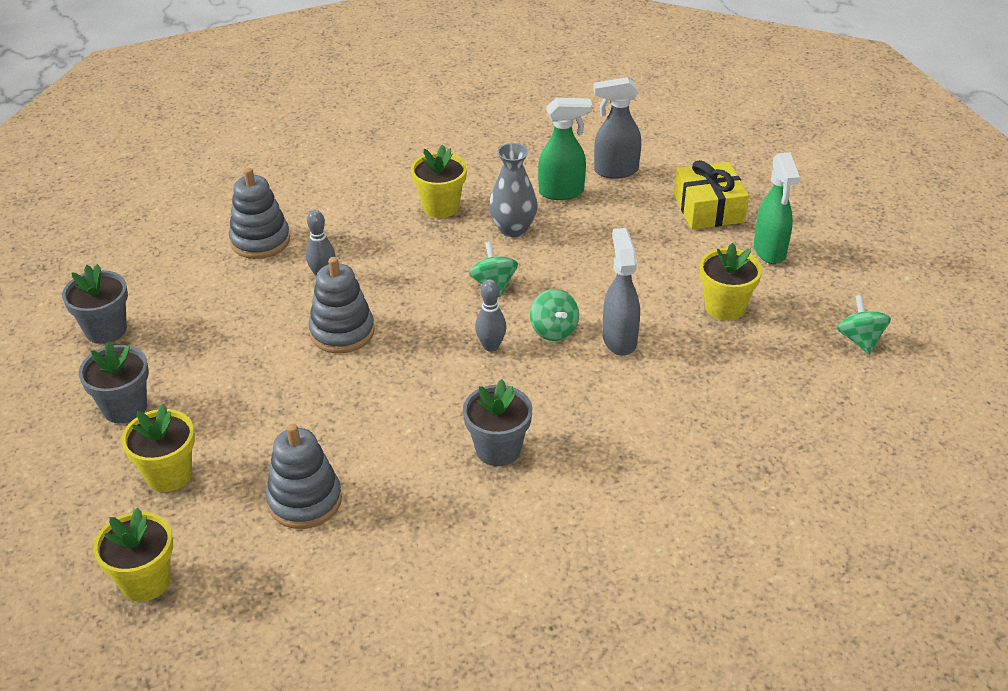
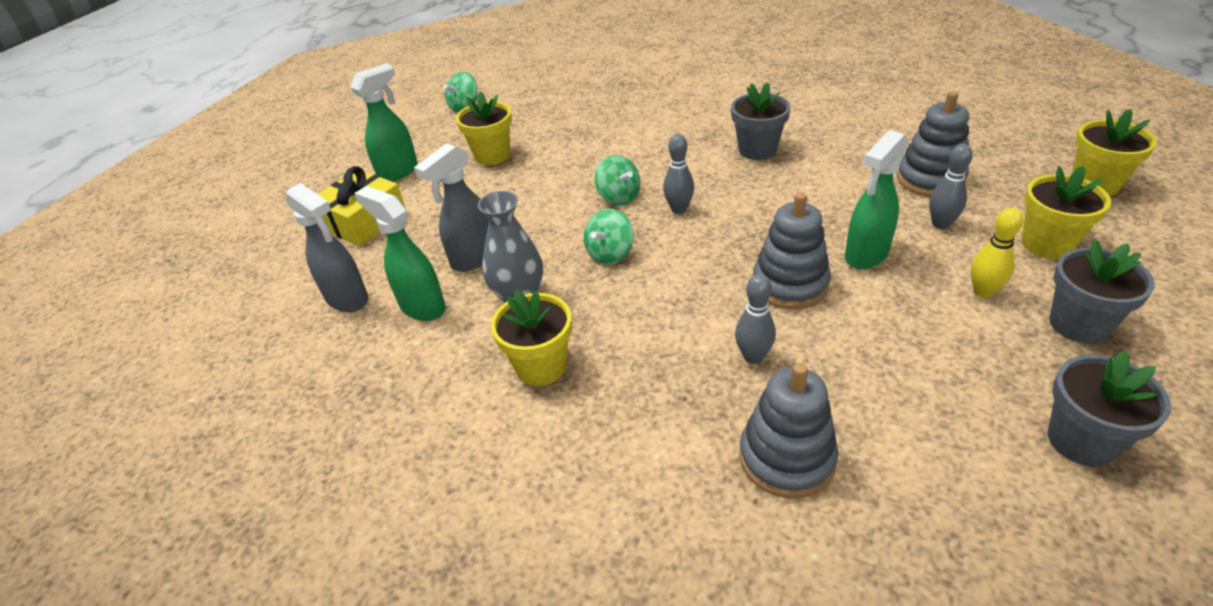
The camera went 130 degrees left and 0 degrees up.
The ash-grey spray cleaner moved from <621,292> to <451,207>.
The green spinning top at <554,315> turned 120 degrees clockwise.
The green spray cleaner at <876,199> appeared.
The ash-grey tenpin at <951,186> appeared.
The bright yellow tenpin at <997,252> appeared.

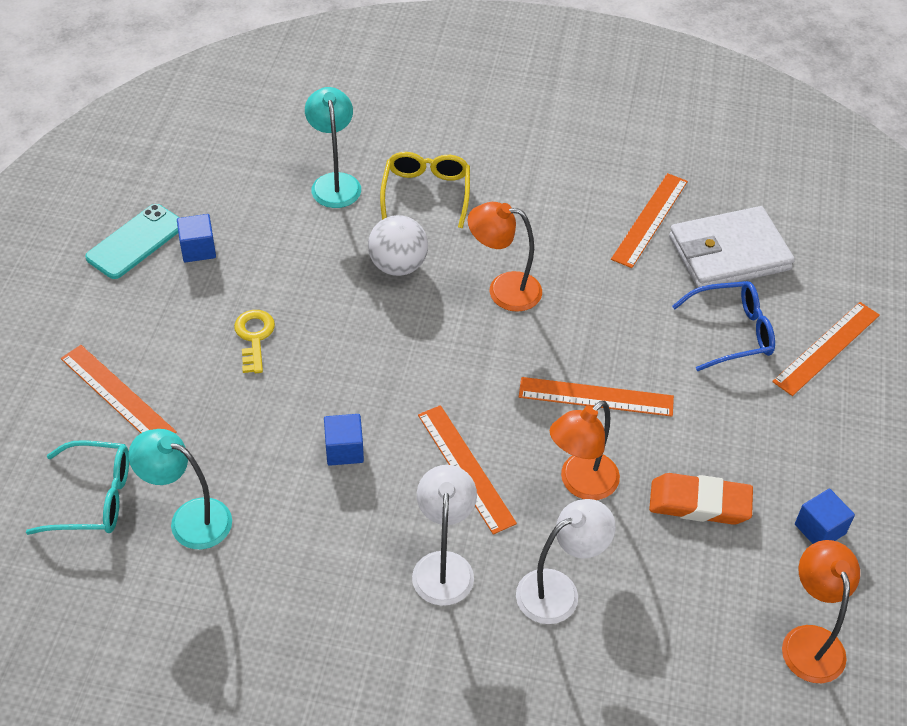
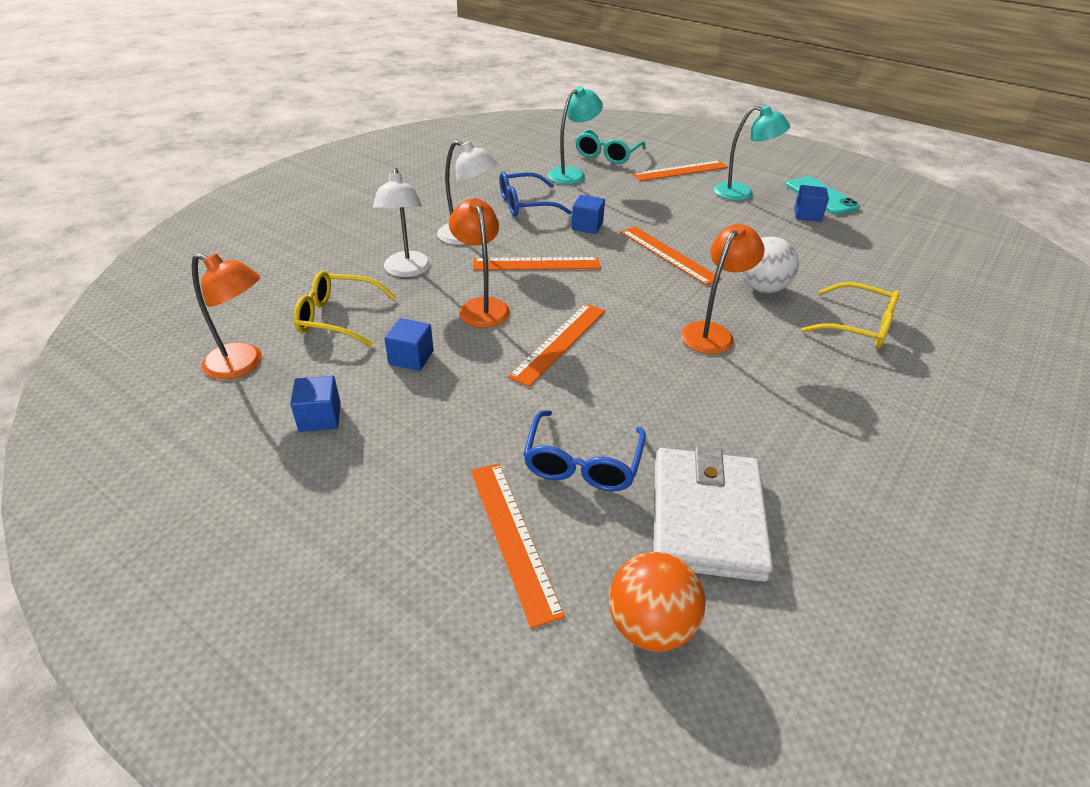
The camera went 115 degrees right and 10 degrees down.
The aqua lamp moved from <333,147> to <752,153>.
The bright orange straightedge moved from <649,220> to <671,256>.
The bright yellow latchkey at <254,341> disappeared.
The bright orange eraser at <701,499> was replaced by the royal blue solid cube at <409,344>.
The royal blue spectacles at <535,194> appeared.
The bright yellow spectacles at <345,309> appeared.
The bright orange sphere at <657,602> appeared.

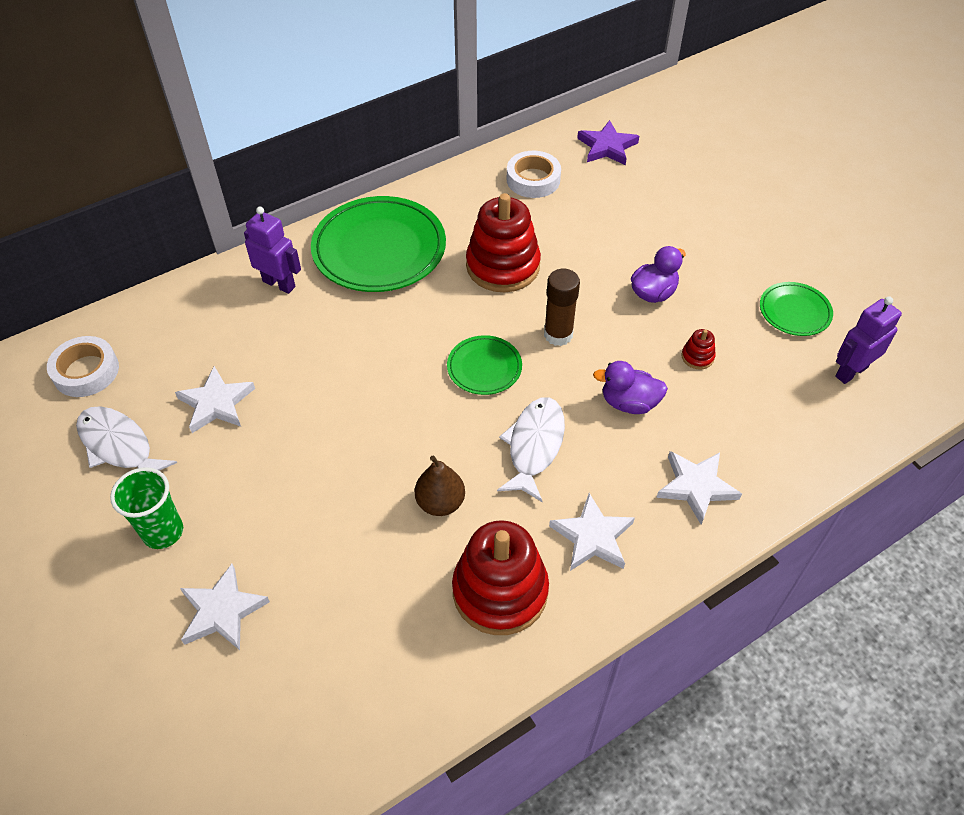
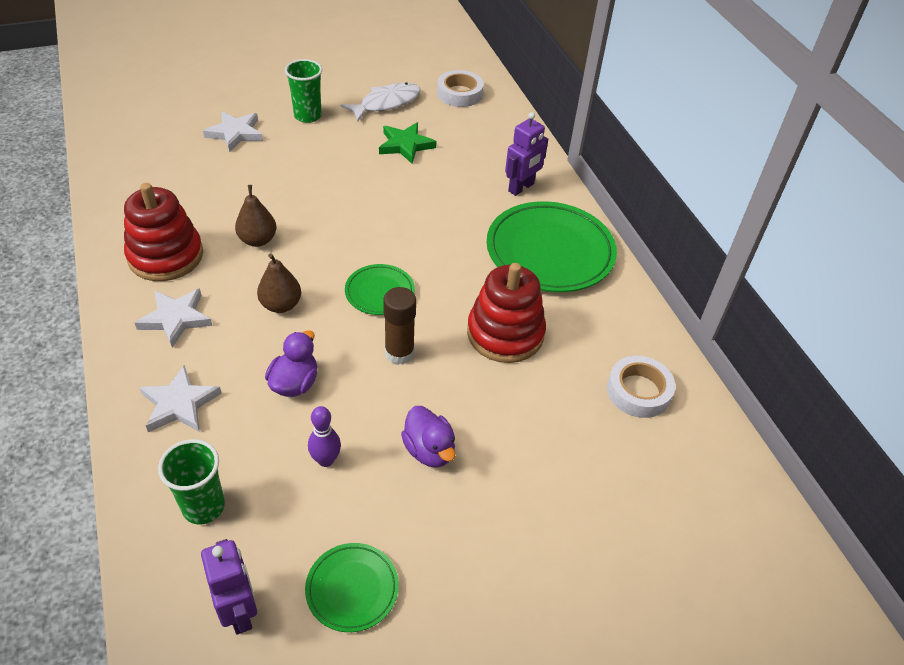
The camera went 100 degrees right and 5 degrees down.
The purple five-pointed star at <608,143> disappeared.
The red stacking rings at <698,349> was replaced by the purple tenpin at <324,436>.
The pure white five-pointed star at <215,399> became the green five-pointed star at <407,143>.
The pure white fish at <531,449> was replaced by the dark brown toy pear at <279,283>.
The green cup at <191,481> appeared.

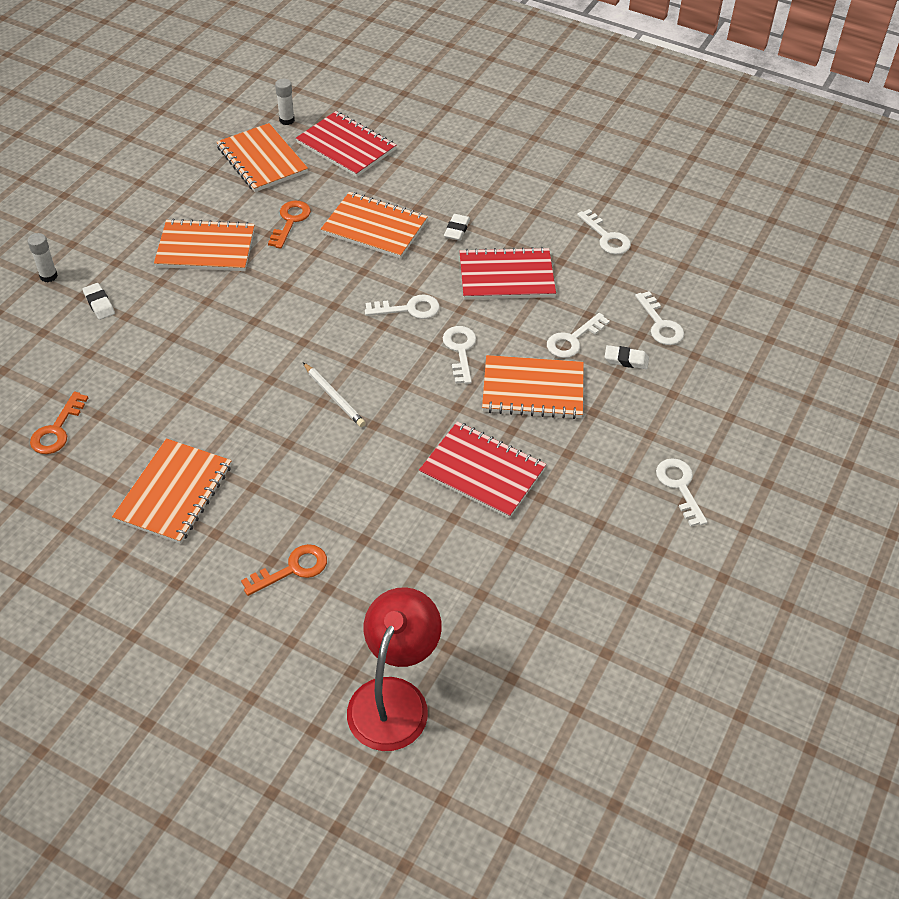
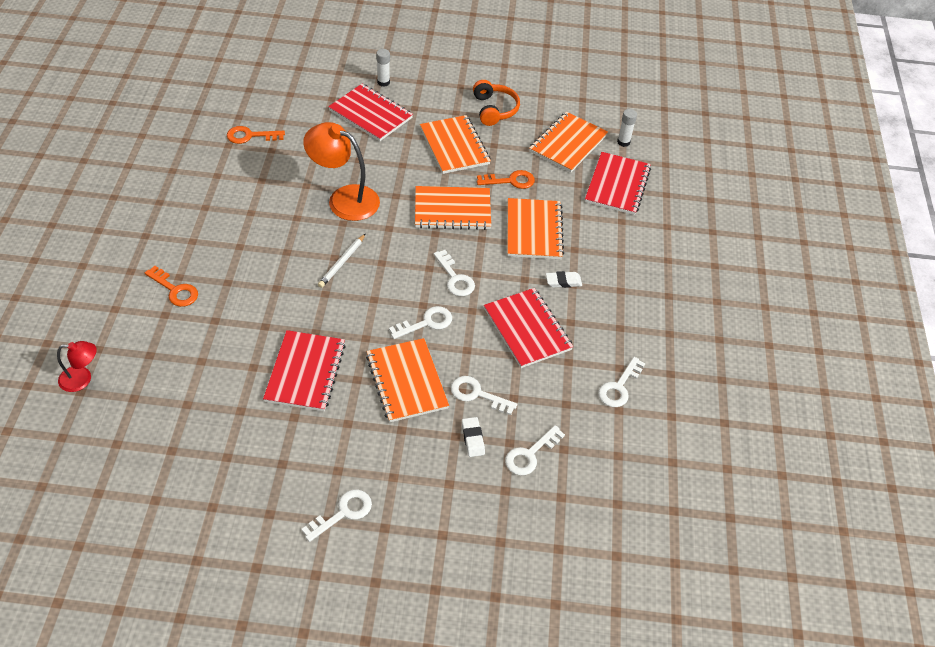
The camera went 65 degrees right and 0 degrees up.
The pure white eraser at <99,301> was replaced by the red notebook at <370,112>.
The bright orange notebook moved from <172,491> to <453,208>.
The red lamp at <394,669> changed to 0.54 times the size.
The bright orange over-ear headphones at <496,103> appeared.
The bright orange lamp at <341,171> appeared.

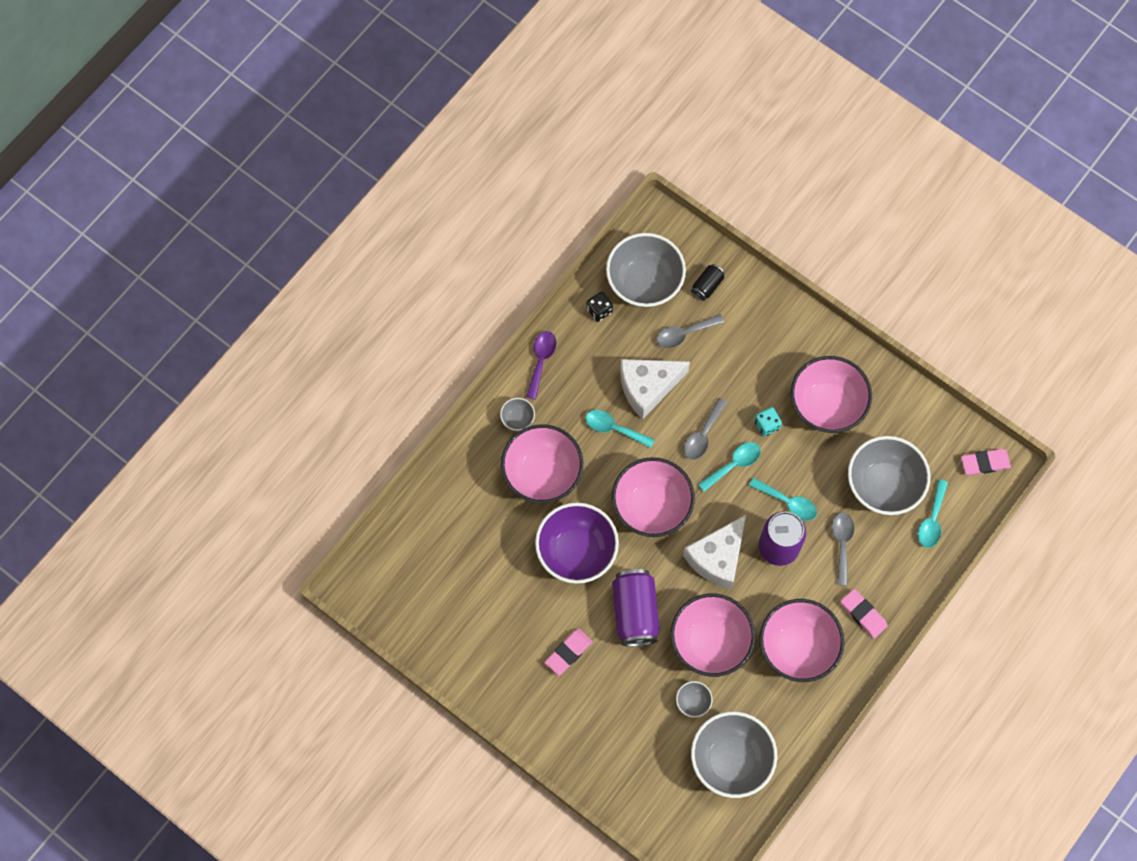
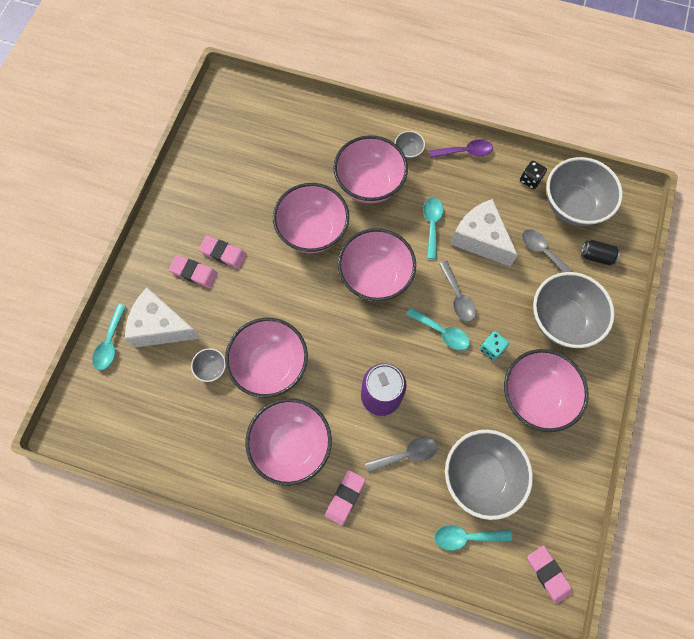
The camera went 70 degrees right and 0 degrees up.
The ash-grey teaspoon at <706,429> turned 120 degrees counterclockwise.
The aqua teaspoon moved from <783,499> to <109,337>.
The purple bowl at <577,543> became the rose-pink bowl at <311,218>.
The pure white cheese wedge moved from <714,552> to <163,317>.
The purple can at <636,608> disappeared.
The ash-grey bowl moved from <734,755> to <574,310>.
The rose-pink eraser at <193,271> appeared.

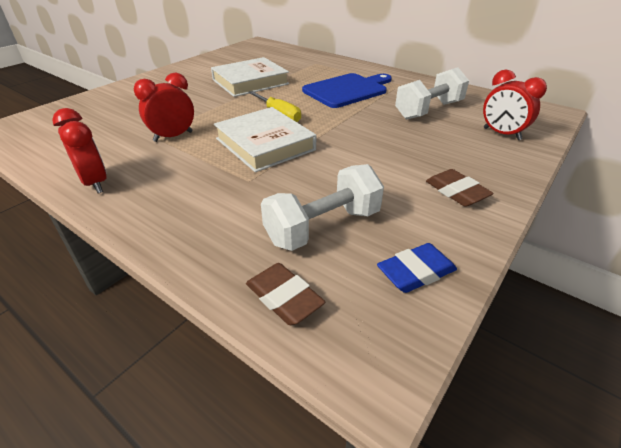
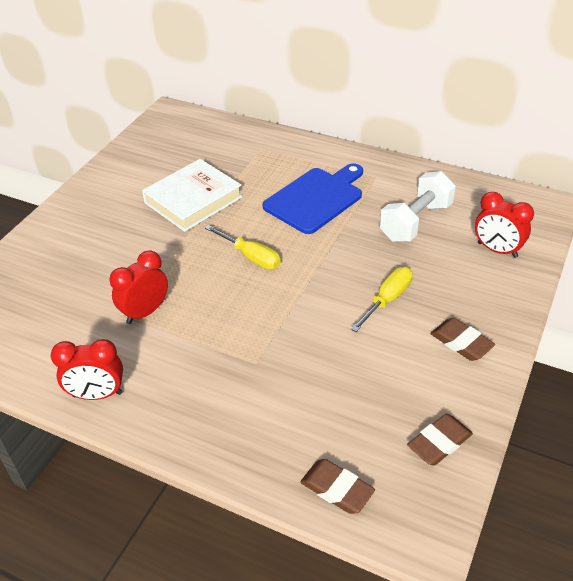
The camera went 10 degrees left and 5 degrees up.
The pure white book at <265,139> disappeared.
The red alarm clock at <79,150> turned 135 degrees clockwise.
The pure white dumbbell at <322,207> disappeared.
The royal blue eraser at <417,268> became the dark brown eraser at <440,440>.
The bright yellow hand screwdriver at <382,299> appeared.

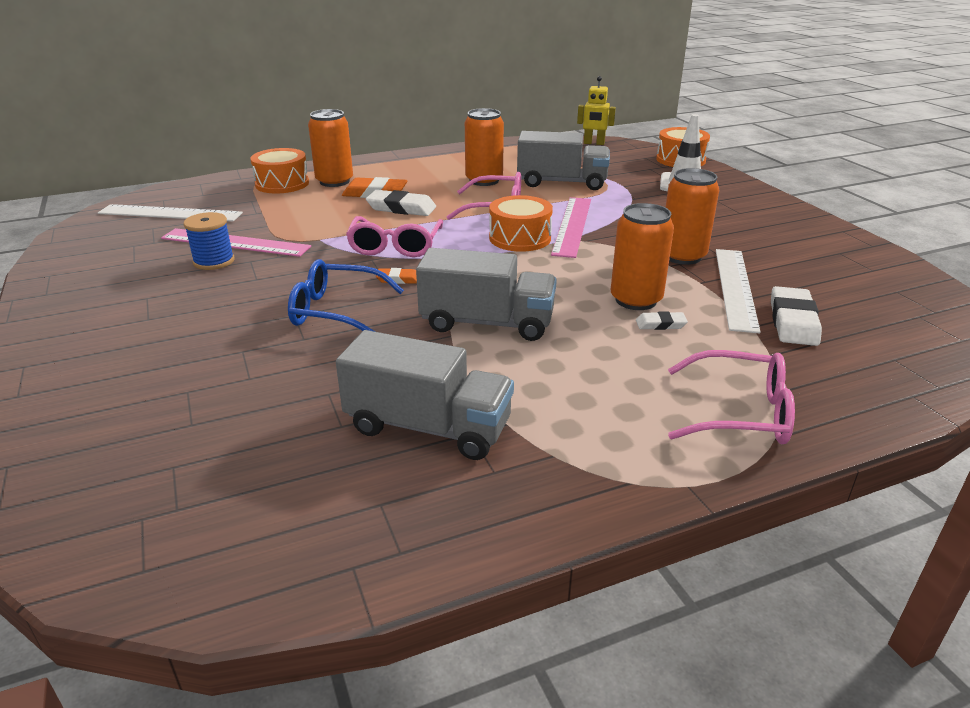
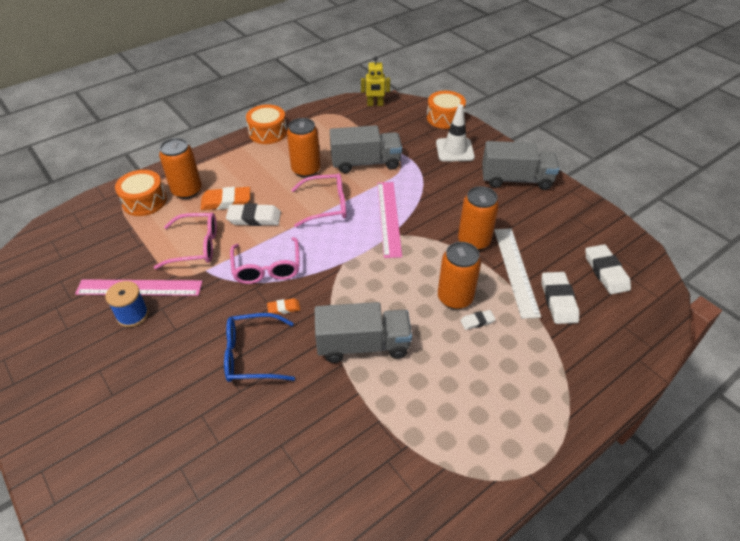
The camera went 15 degrees left and 15 degrees up.
The bright orange toy drum moved from <521,223> to <266,124>.
The pure white straightedge at <170,213> disappeared.
The ash-grey toy truck moved from <425,395> to <520,165>.
The rose-pink spectacles moved from <731,397> to <185,241>.
The pure white eraser at <608,269> appeared.

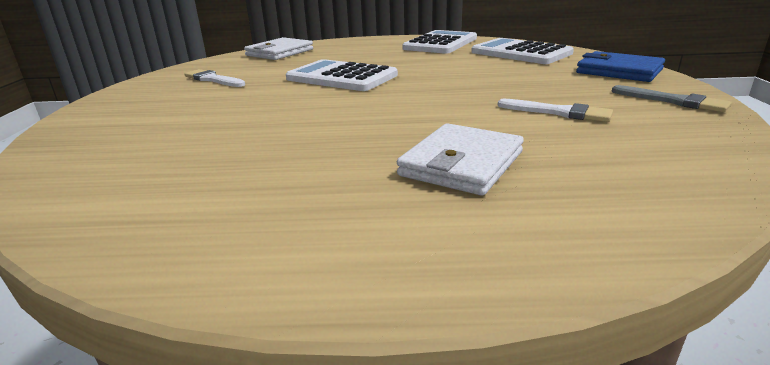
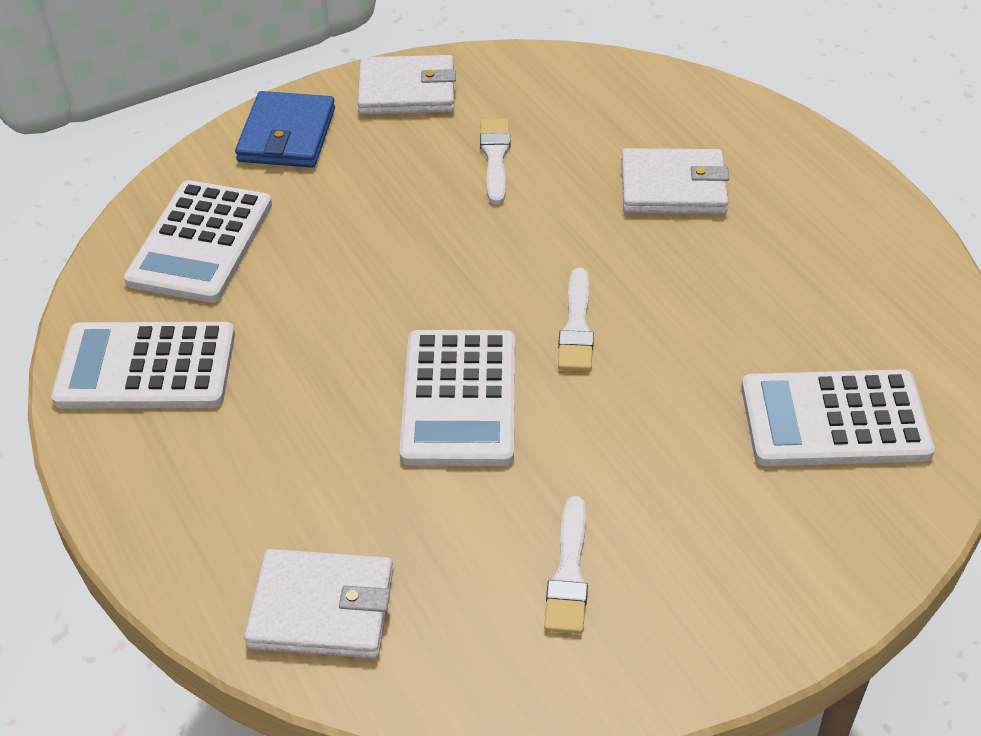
The camera went 120 degrees left and 20 degrees up.
The ash-grey paintbrush at <671,99> was replaced by the pure white wallet at <407,85>.
The pure white paintbrush at <576,319> appeared.
The pure white calculator at <838,417> appeared.

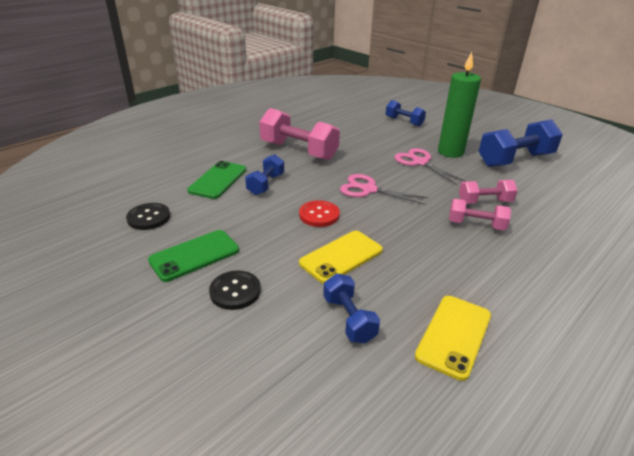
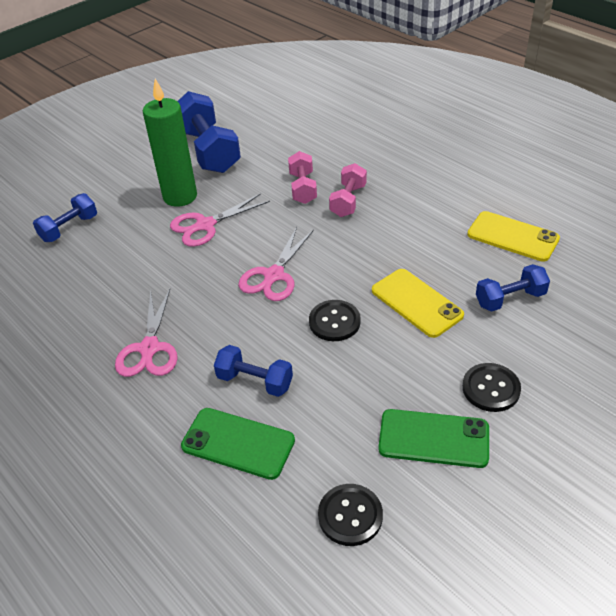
The camera went 85 degrees left and 10 degrees up.
The rose-pink dumbbell at <299,134> was replaced by the rose-pink shears at <146,333>.
The red sewing button at <319,213> became the black sewing button at <335,320>.
The green phone at <193,256> turned 45 degrees counterclockwise.

